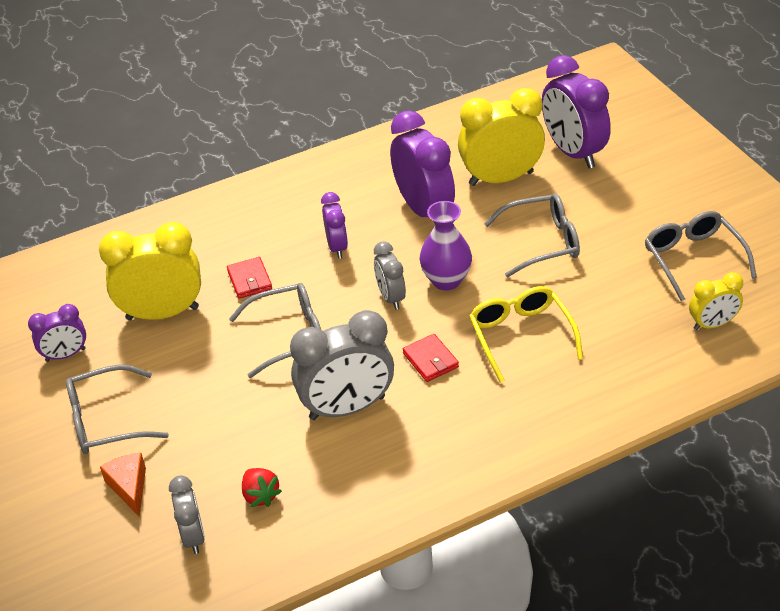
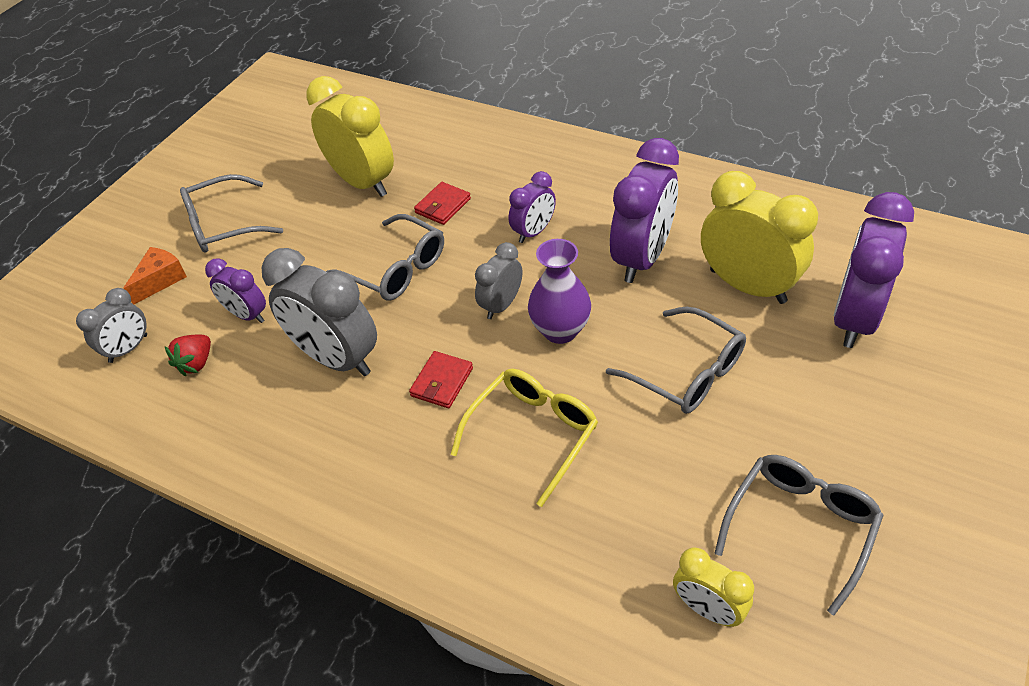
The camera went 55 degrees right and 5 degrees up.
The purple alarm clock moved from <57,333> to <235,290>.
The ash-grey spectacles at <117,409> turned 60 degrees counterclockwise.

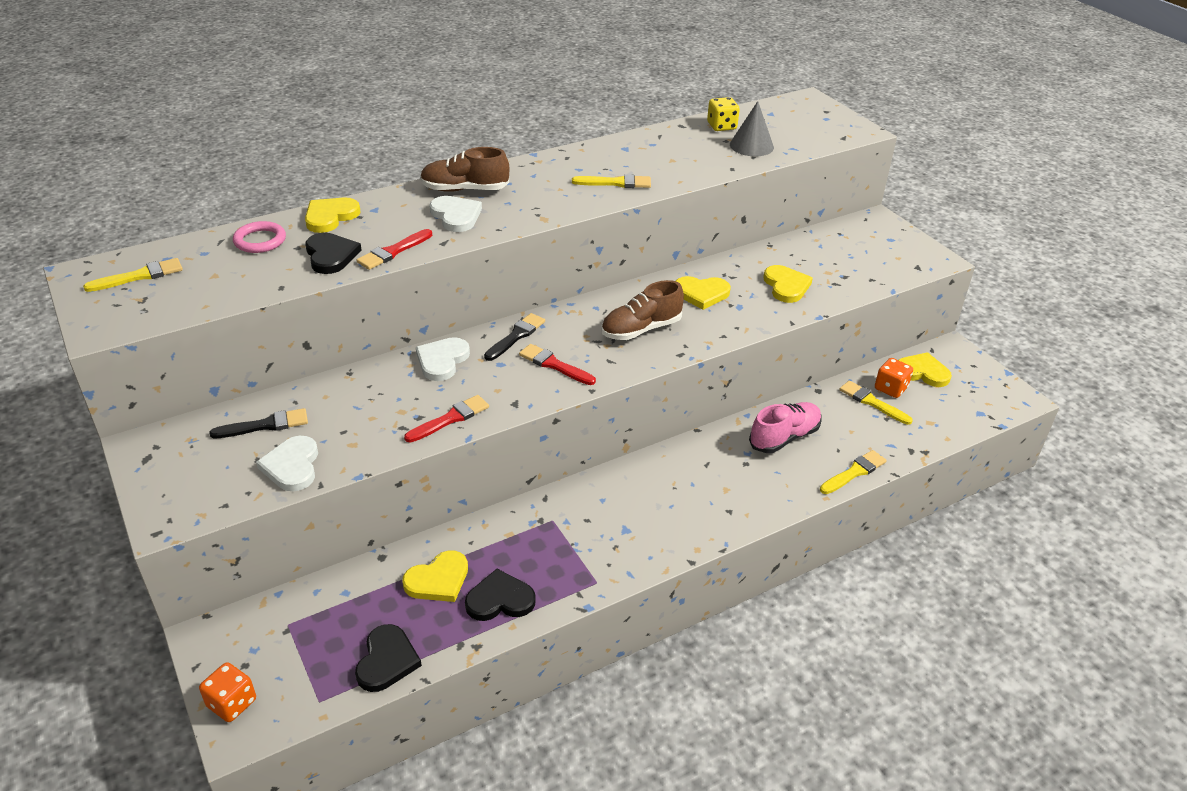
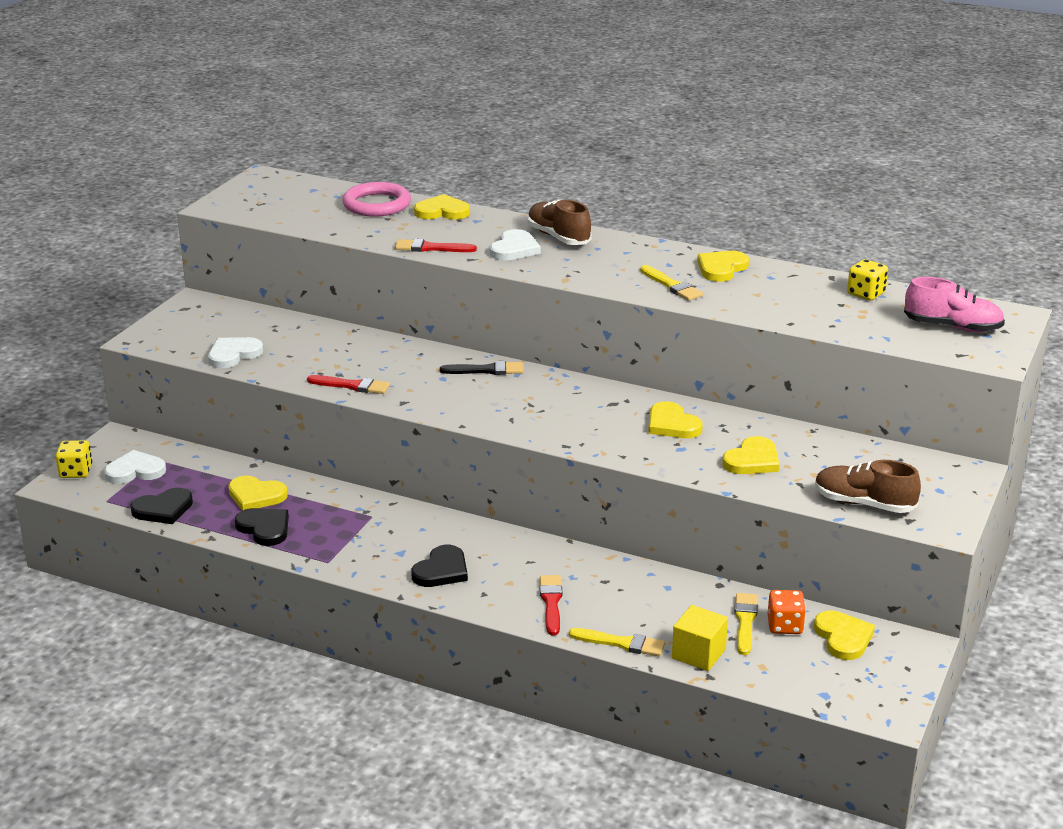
The camera went 55 degrees right and 10 degrees down.
The ash-grey cone at <752,128> disappeared.
The rose-pink ring at <259,237> changed to 1.51 times the size.
The black heart shape moved from <333,253> to <439,566>.
The bright yellow paintbrush at <133,275> disappeared.
The dark brown shoe moved from <642,310> to <868,486>.
The pure white heart shape moved from <443,359> to <135,467>.
The red paintbrush moved from <557,364> to <551,605>.
The rose-pink shoe moved from <785,427> to <954,304>.
The black paintbrush at <258,423> disappeared.
The bright orange die at <227,692> became the bright yellow die at <74,459>.
The bright yellow heart shape at <723,266> appeared.
The bright yellow solid cube at <700,638> appeared.

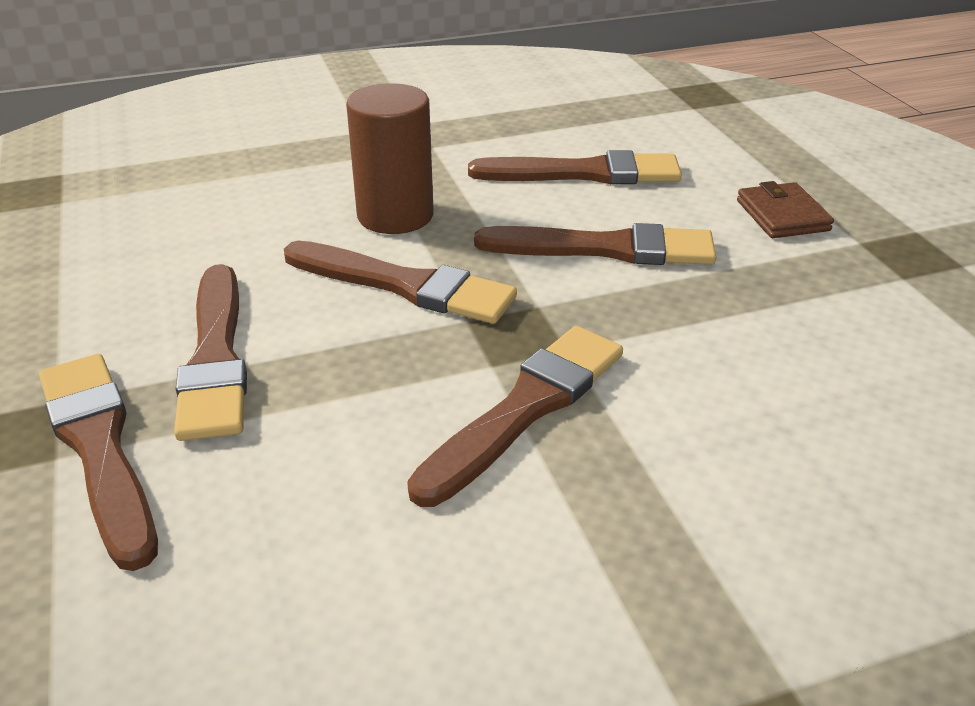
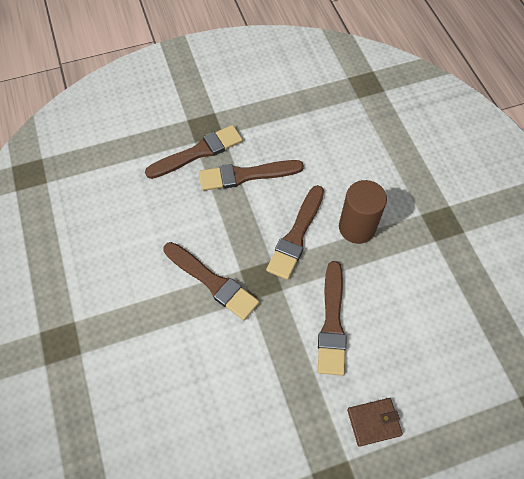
The camera went 90 degrees right and 25 degrees up.
The dark brown paintbrush at <575,167> disappeared.

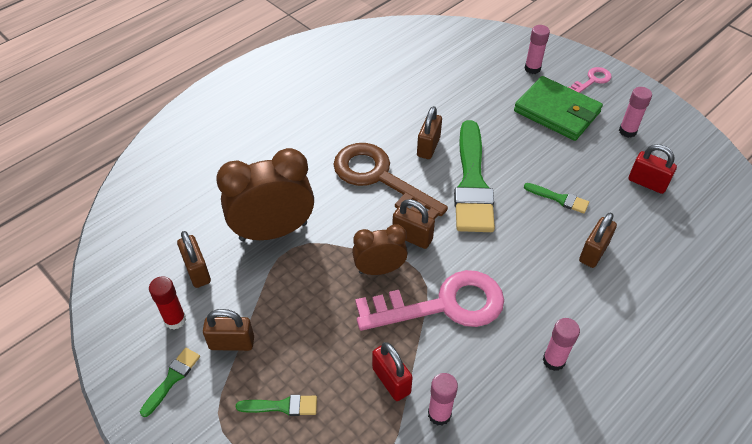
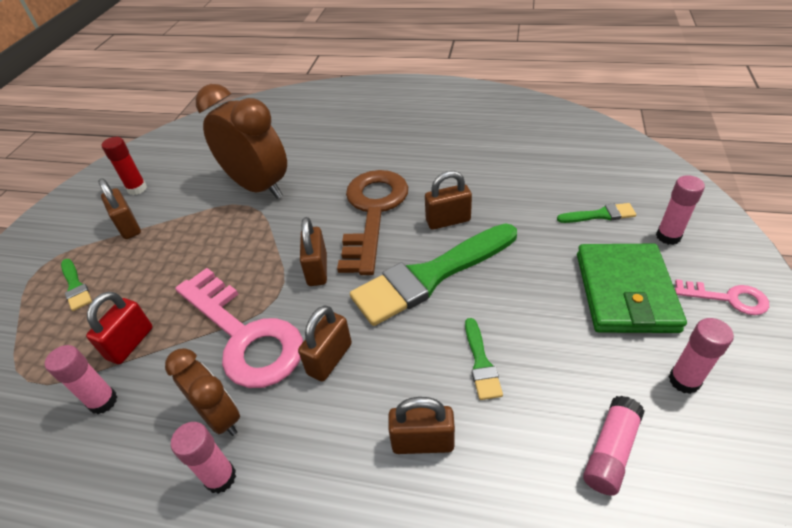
The camera went 60 degrees right and 5 degrees down.
The red lock at <653,169> was replaced by the rose-pink glue stick at <614,446>.
The dark brown alarm clock moved from <380,249> to <202,392>.
The dark brown lock moved from <194,259> to <325,343>.
The green paintbrush moved from <170,382> to <596,213>.

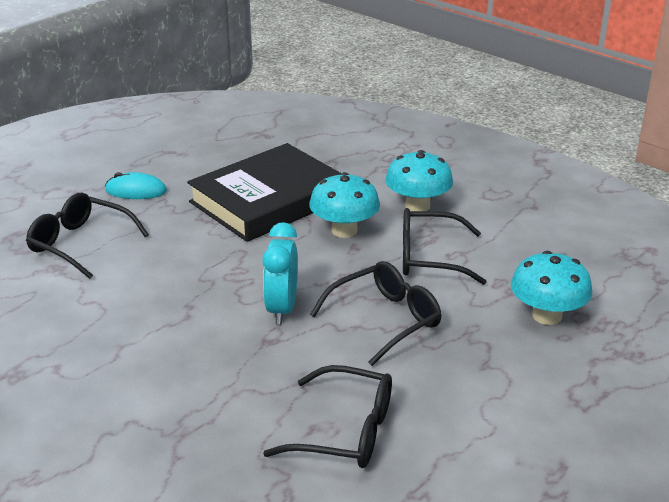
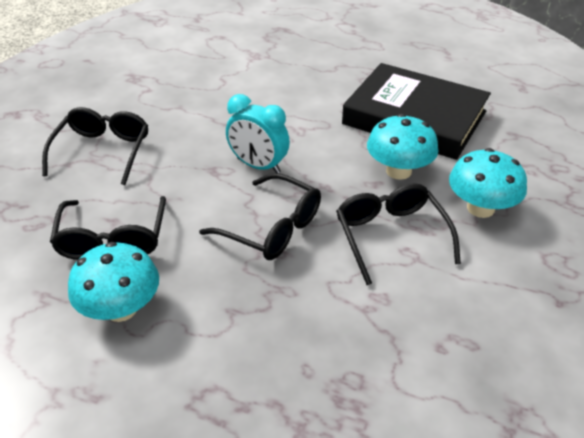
The camera went 70 degrees right and 10 degrees up.
The aqua PC mouse at <136,185> disappeared.
The black spectacles moved from <87,236> to <95,146>.
The aqua alarm clock at <280,273> turned 135 degrees counterclockwise.
The aqua fungus moved from <551,288> to <113,282>.

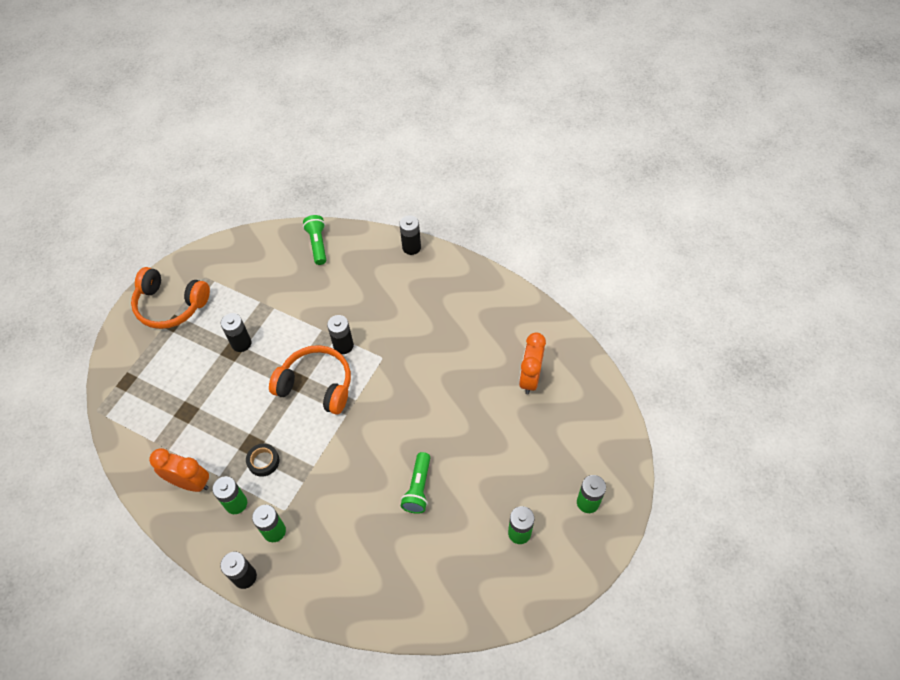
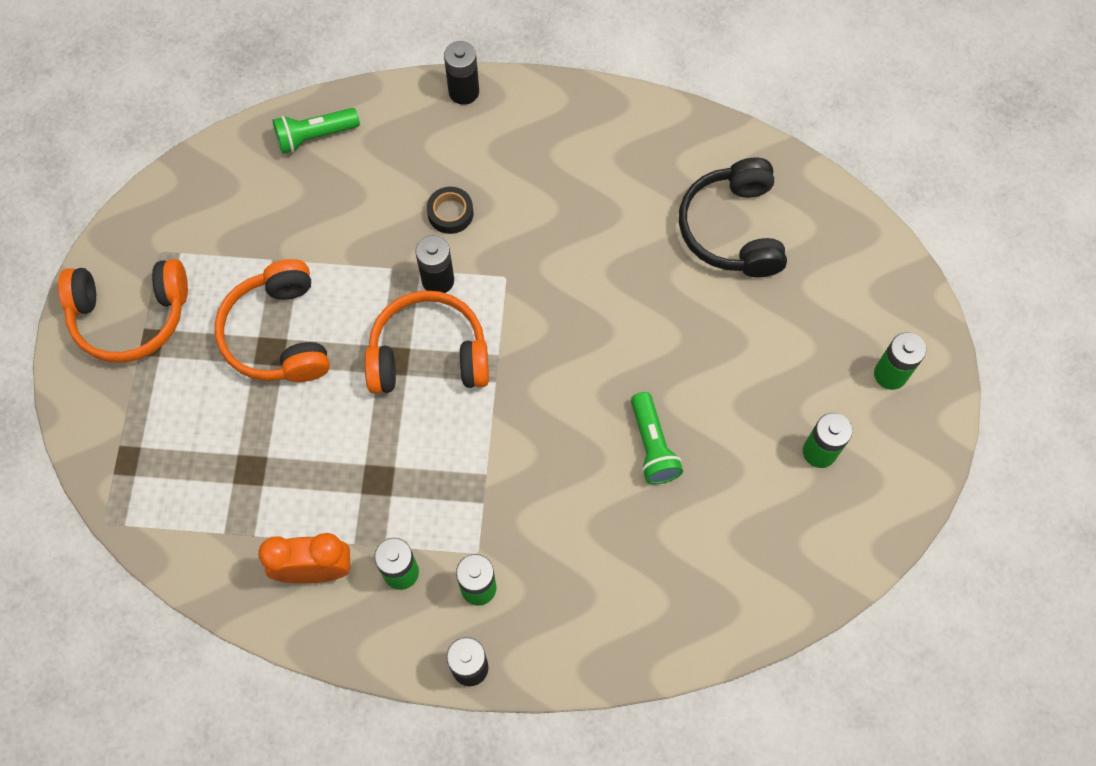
The camera went 25 degrees left and 10 degrees up.
The green pocket torch at <314,240> turned 75 degrees counterclockwise.
The black battery at <236,332> was replaced by the bright orange over-ear headphones at <272,320>.
The bright orange alarm clock at <532,363> was replaced by the black over-ear headphones at <733,217>.
The black tape moved from <262,460> to <450,210>.

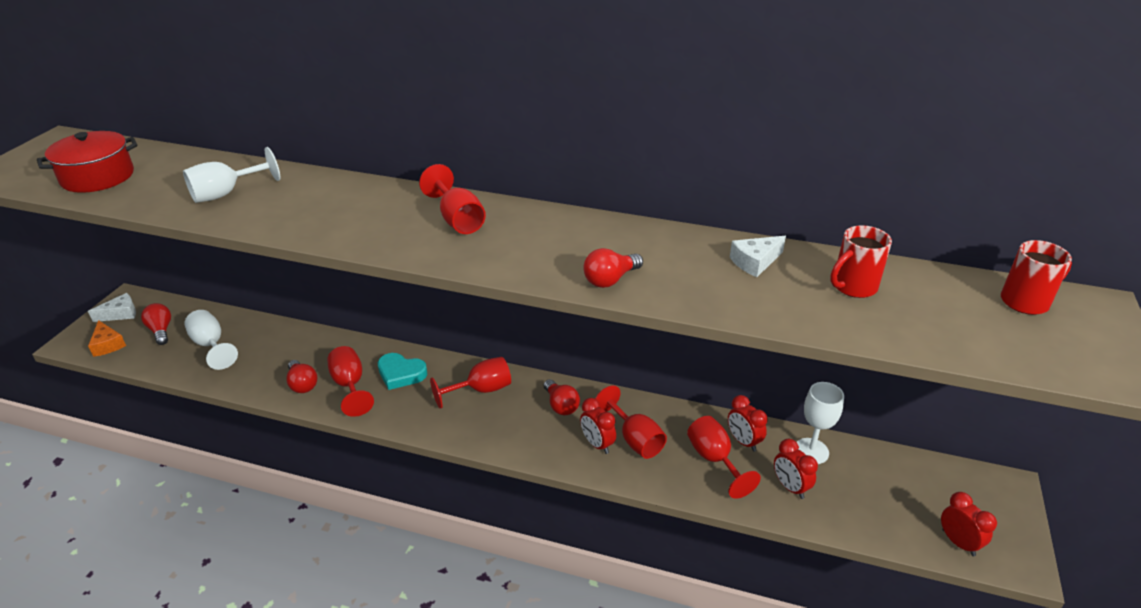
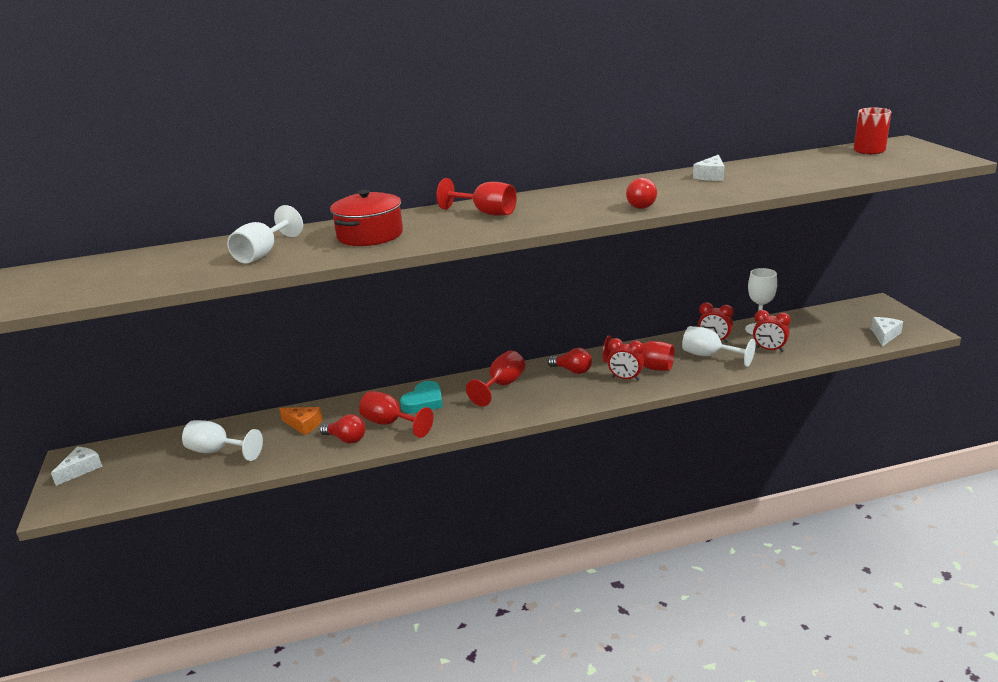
The camera went 30 degrees left and 10 degrees down.
The red cooking pot moved from <87,162> to <366,218>.
The red coffee mug at <861,261> disappeared.
The red light bulb at <156,324> disappeared.
The bright orange cheese wedge moved from <107,338> to <301,421>.
The aqua heart shape at <402,371> turned 45 degrees counterclockwise.
The red wine glass at <724,457> became the pure white wine glass at <719,346>.
The red alarm clock at <969,524> was replaced by the pure white cheese wedge at <887,332>.

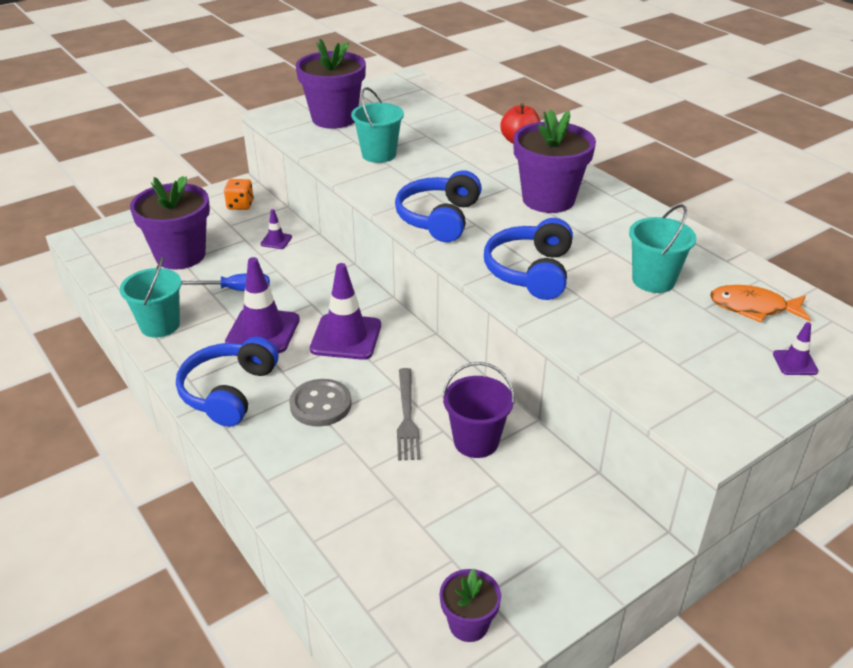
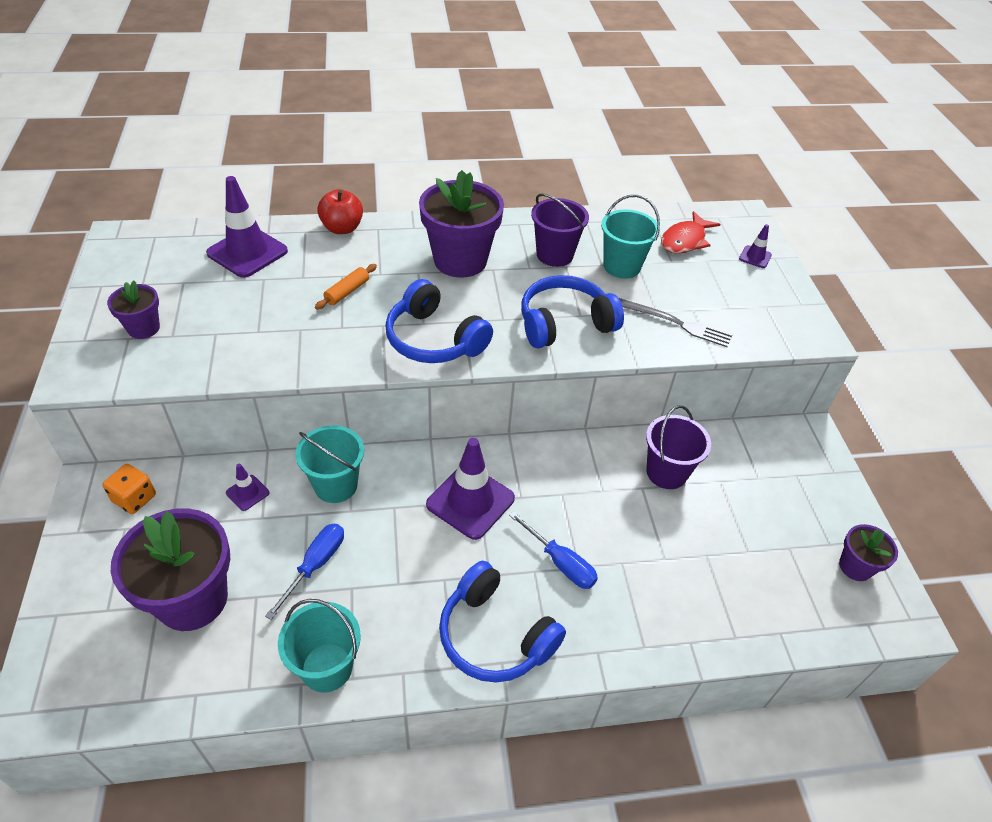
The camera went 65 degrees left and 10 degrees up.
The purple potted plant at <331,84> changed to 0.51 times the size.
The aqua pail moved from <377,125> to <329,464>.
The royal blue over-ear headphones at <528,259> turned 120 degrees clockwise.
The purple road cone moved from <262,305> to <247,227>.
The bright orange fish at <760,304> became the red fish at <690,232>.
The ash-grey fork moved from <409,414> to <676,322>.
The ash-grey sewing button at <320,402> was replaced by the royal blue hand screwdriver at <553,550>.
The purple pail at <560,230> appeared.
The bright orange rolling pin at <346,287> appeared.

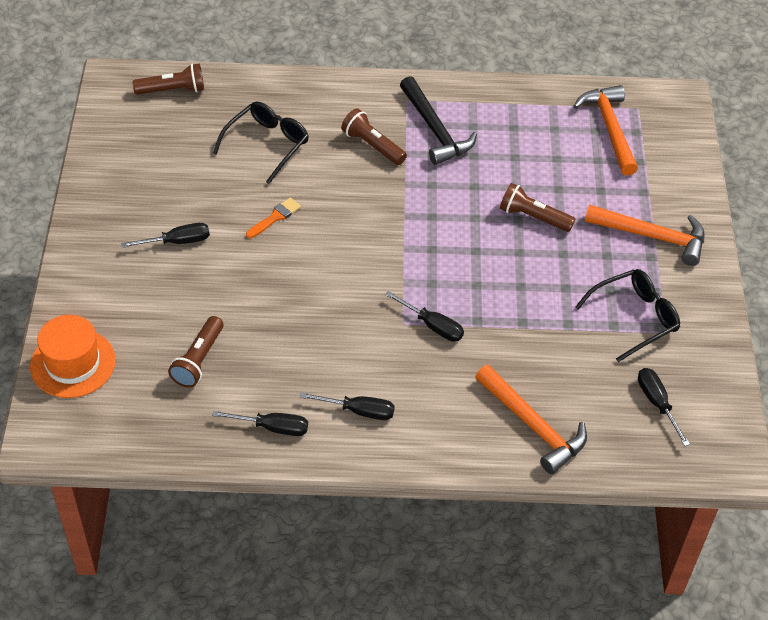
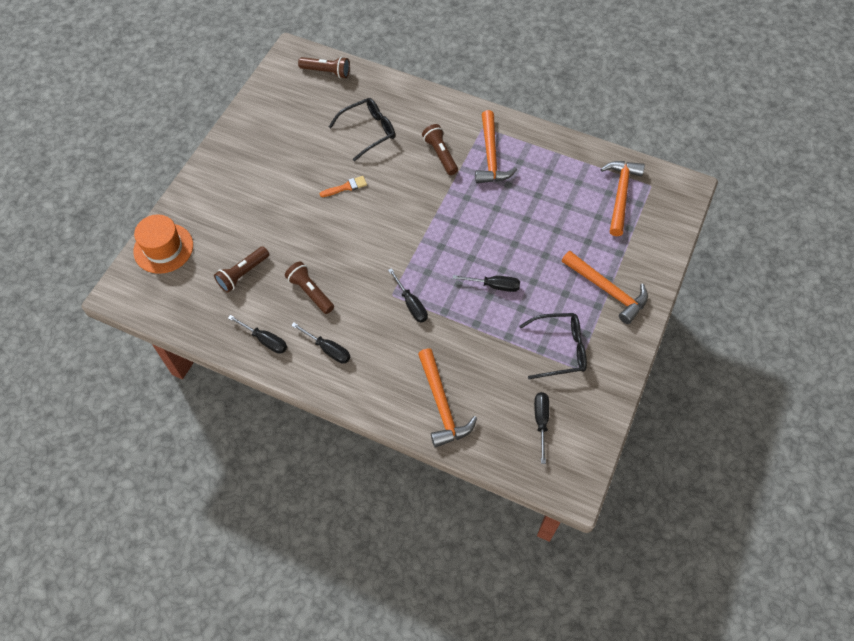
The camera went 25 degrees right and 10 degrees up.
The black claw hammer at <438,120> became the bright orange claw hammer at <496,146>.
The dark brown pocket torch moved from <537,207> to <309,288>.
The black hand screwdriver moved from <165,235> to <486,283>.

